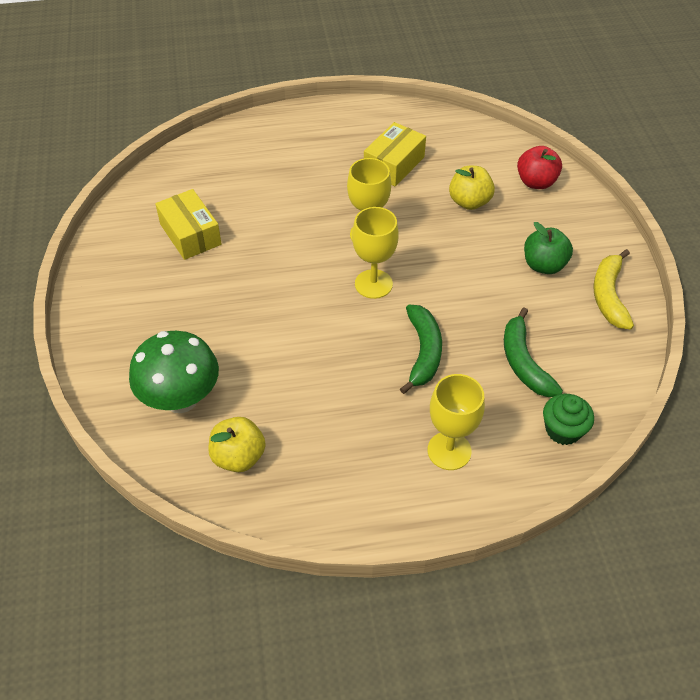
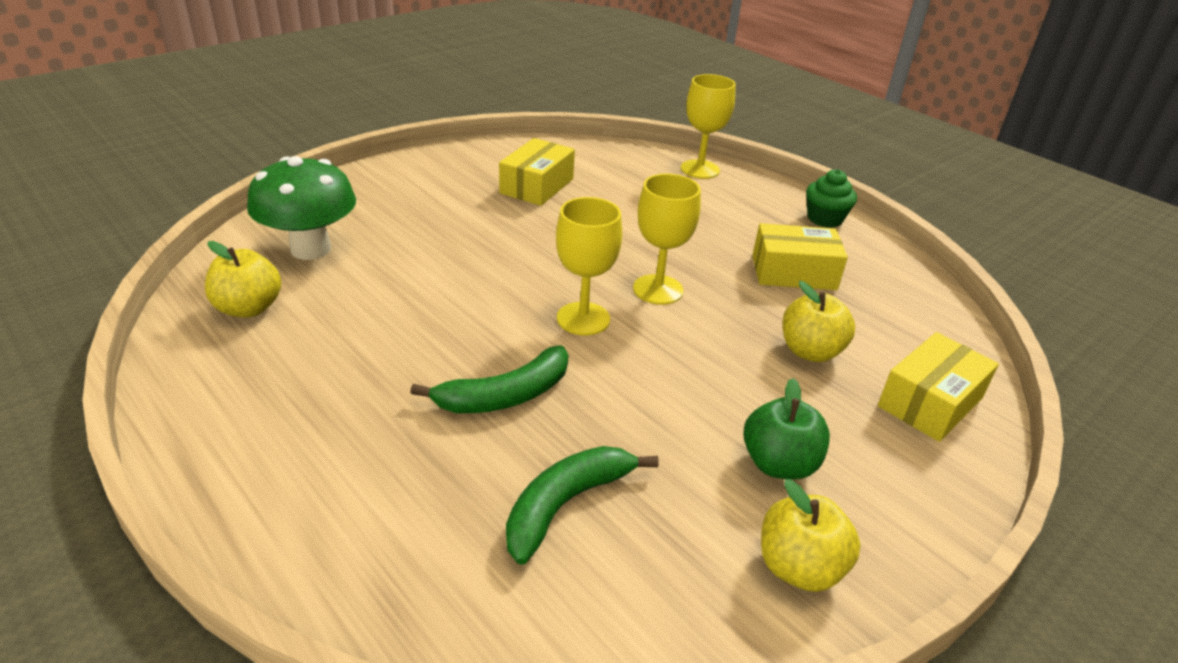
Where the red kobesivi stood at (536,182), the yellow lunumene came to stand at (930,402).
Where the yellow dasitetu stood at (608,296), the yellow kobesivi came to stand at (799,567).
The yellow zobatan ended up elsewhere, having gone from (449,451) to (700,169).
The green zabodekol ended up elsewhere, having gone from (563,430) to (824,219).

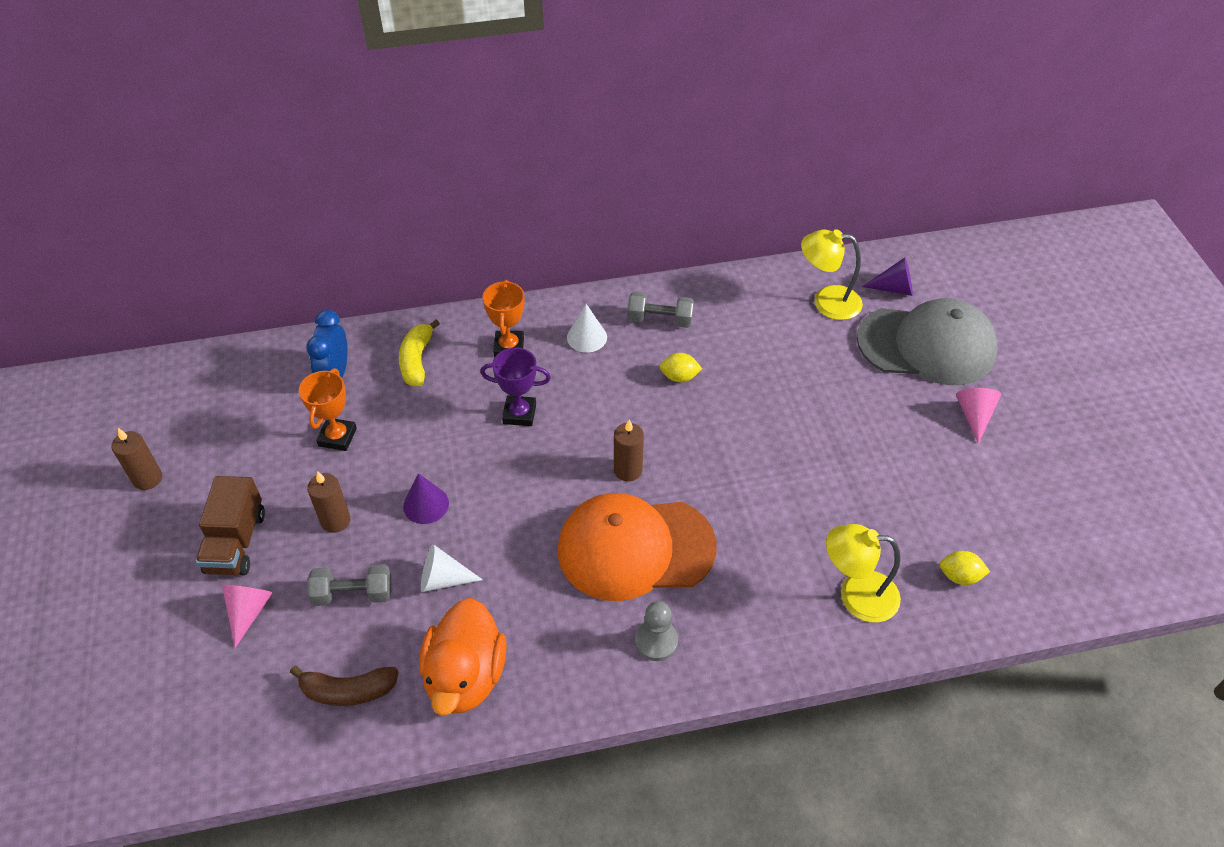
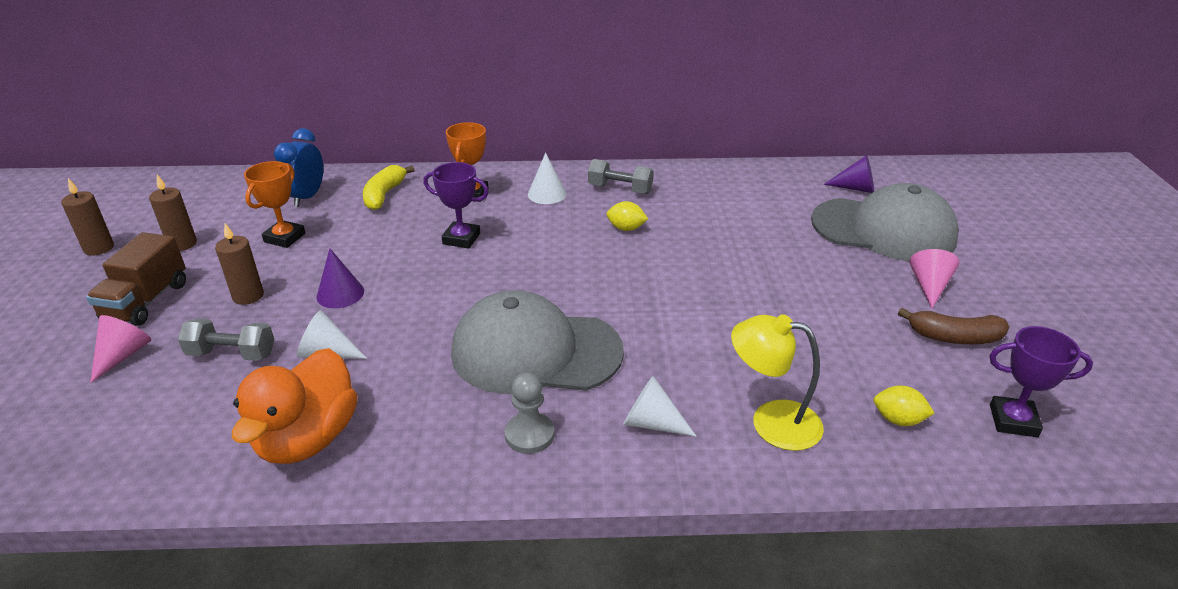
The second view lost the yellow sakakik at (826,301).
The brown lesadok ended up elsewhere, having gone from (628,470) to (182,244).
What was the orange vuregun at (635,548) turned into the grey vuregun at (536,351).
The brown dasitetu ended up elsewhere, having gone from (348,691) to (954,337).
The second view gained the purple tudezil at (1013,421).
The second view gained the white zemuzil at (652,423).

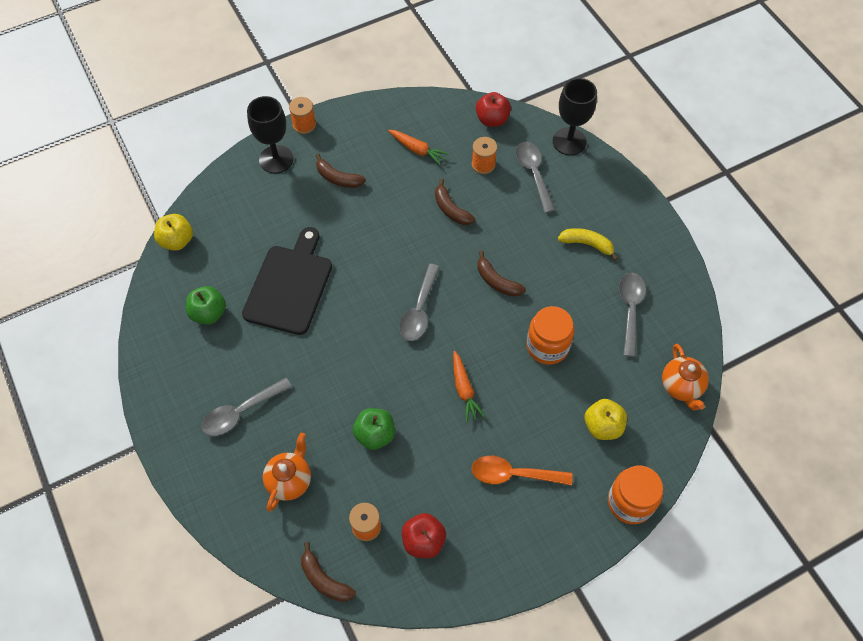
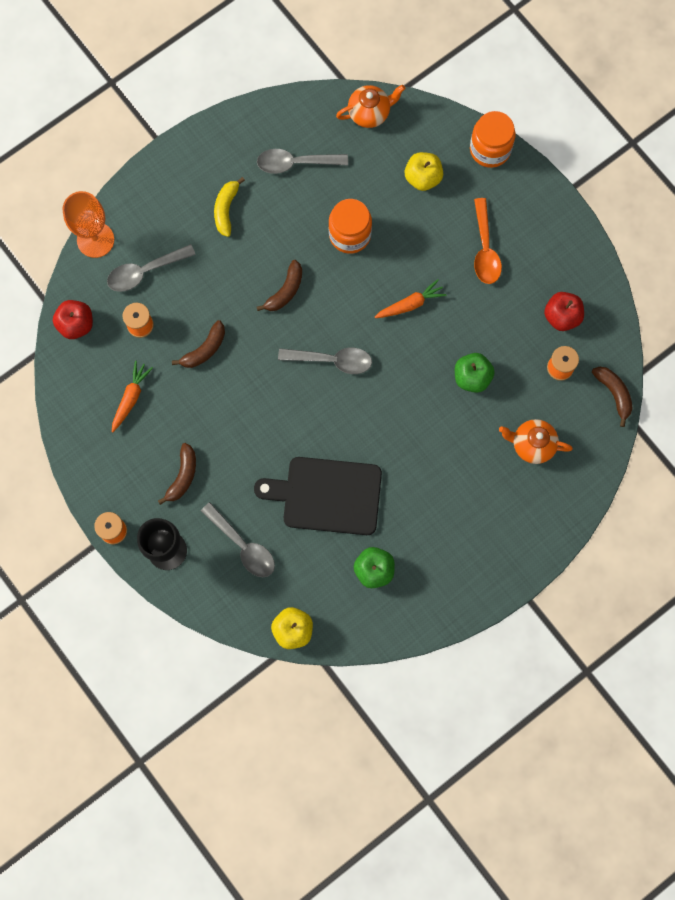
What was the black zobatan at (569,141) turned into the orange zobatan at (95,240).
The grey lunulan ended up elsewhere, having gone from (241,412) to (243,545).
The brown dasitetu at (324,579) ended up facing another way, 60 degrees counterclockwise from before.

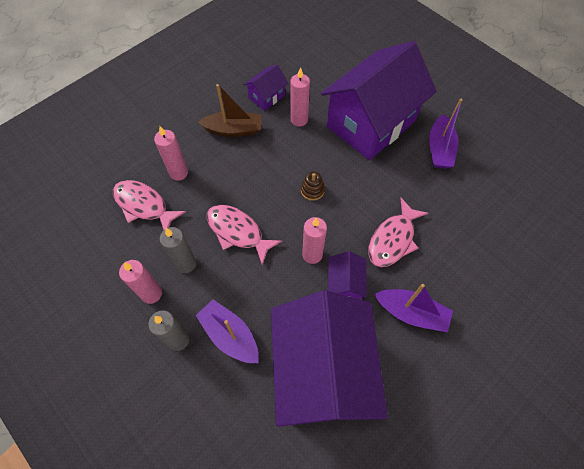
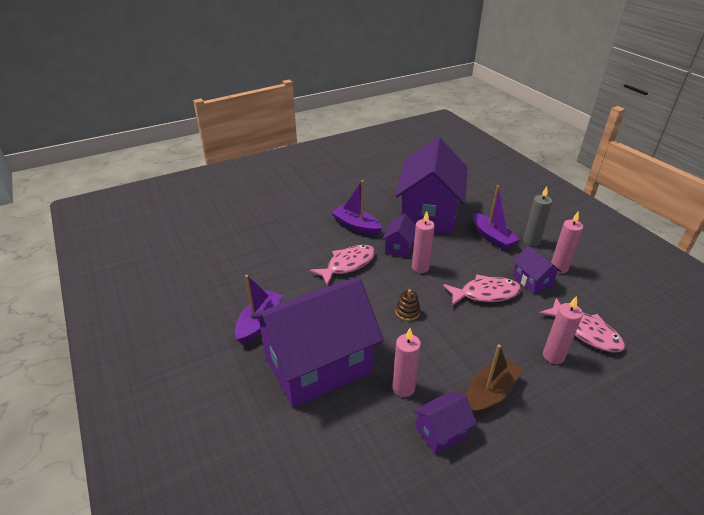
The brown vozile at (233,130) ended up facing another way, 120 degrees clockwise from before.
The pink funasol at (237,232) ended up facing another way, 60 degrees counterclockwise from before.
Where the grey lesadok stood at (186,264), the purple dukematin came to stand at (532,281).

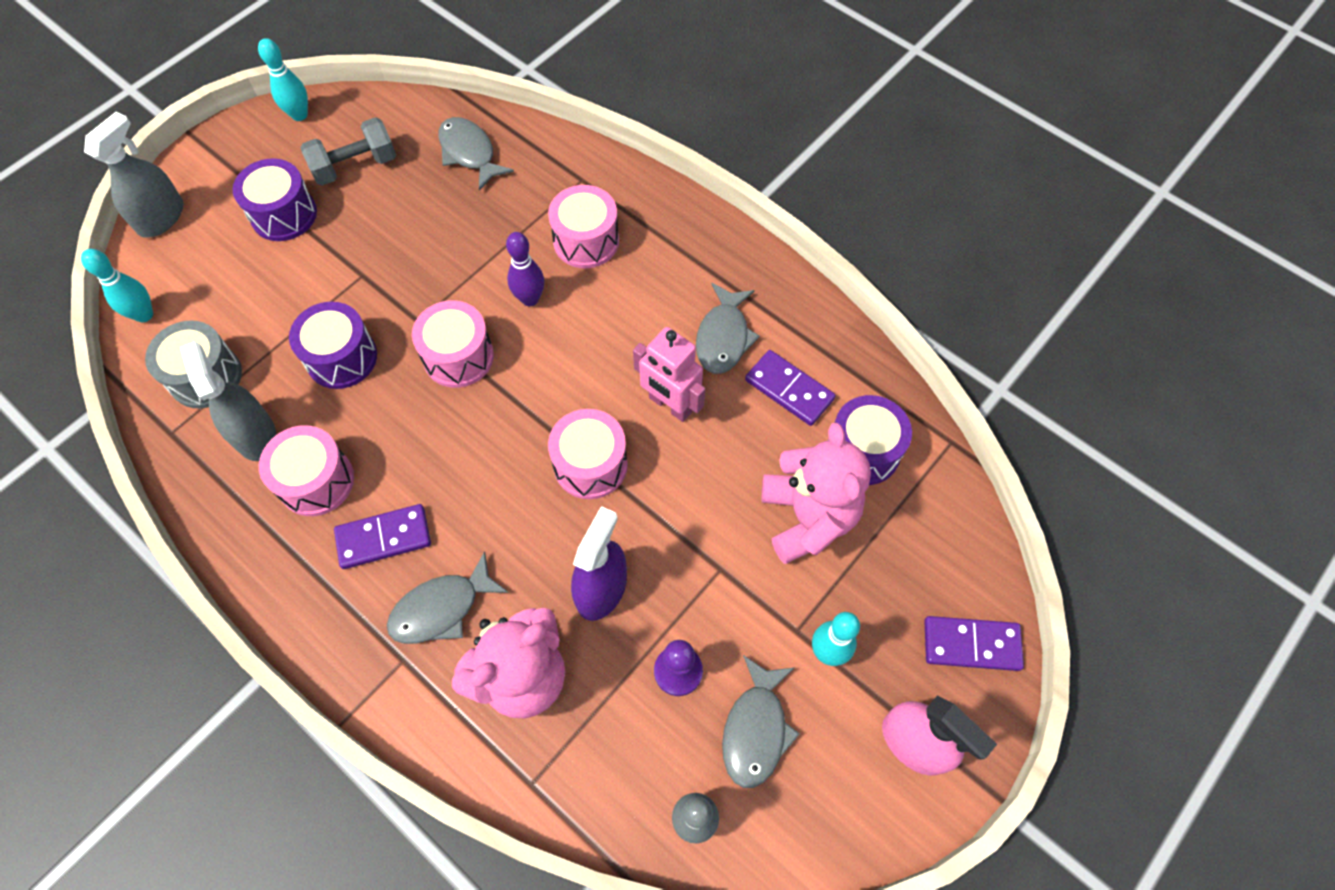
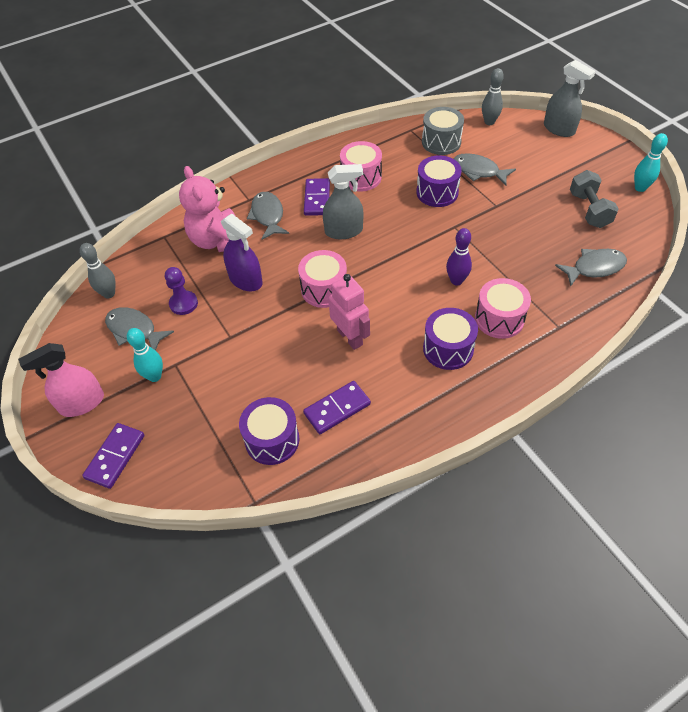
The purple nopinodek ended up elsewhere, having gone from (284,214) to (448,349).
What was the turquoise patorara at (144,315) turned into the grey patorara at (489,122).
The grey funasol ended up elsewhere, having gone from (723,337) to (478,171).
The second view lost the pink nopinodek at (458,357).
The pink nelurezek at (670,405) ended up facing another way, 90 degrees clockwise from before.
The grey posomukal ended up elsewhere, having gone from (255,435) to (343,231).
The second view lost the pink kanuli at (808,517).

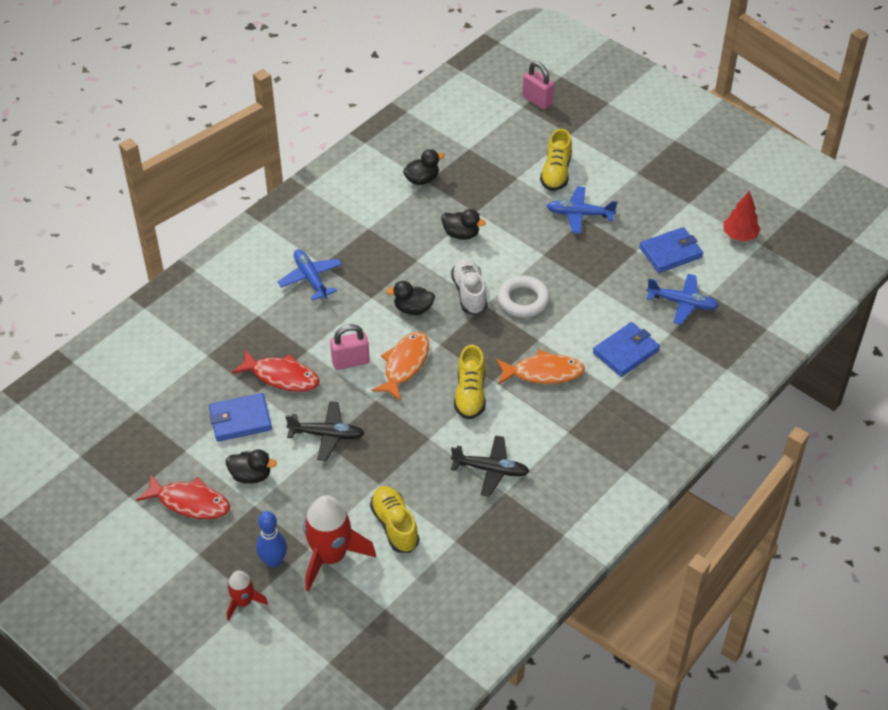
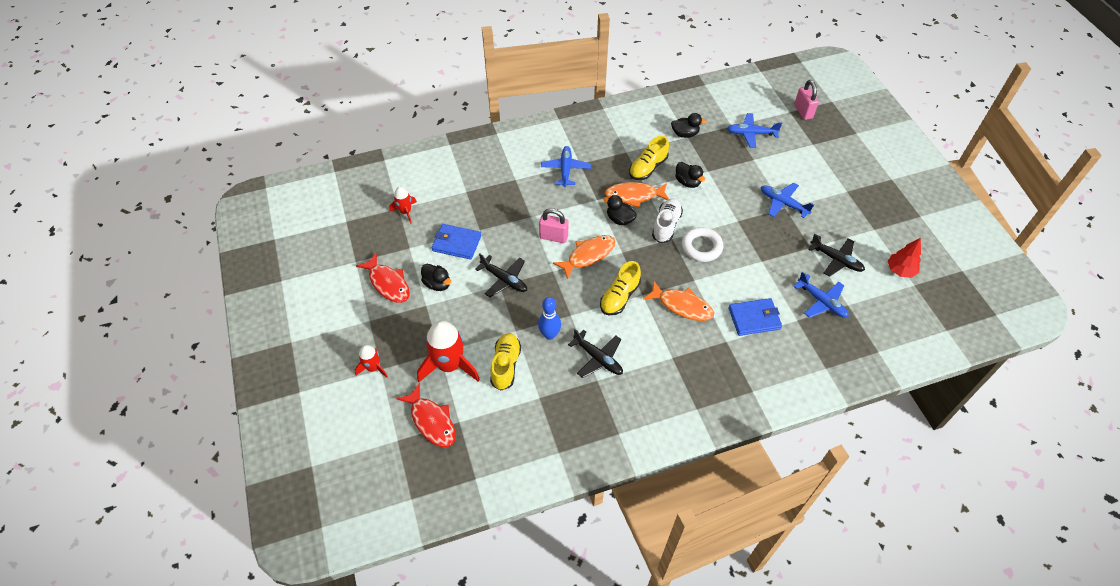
The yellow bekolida ended up elsewhere, having gone from (556,173) to (648,168).
Where the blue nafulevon stood at (670,252), the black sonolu came to stand at (836,260).
The red funasol ended up elsewhere, having gone from (281,376) to (431,421).
The blue patorara ended up elsewhere, having gone from (273,561) to (549,335).
The second view gained the blue sonolu at (751,134).
The second view gained the orange funasol at (634,196).
The second view gained the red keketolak at (405,212).

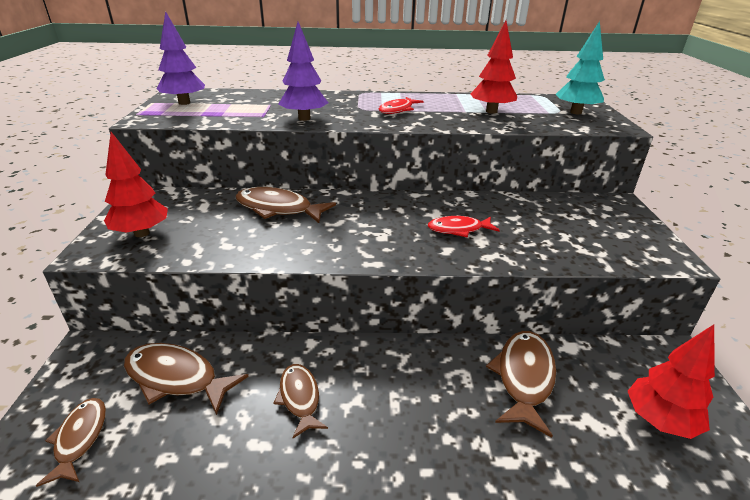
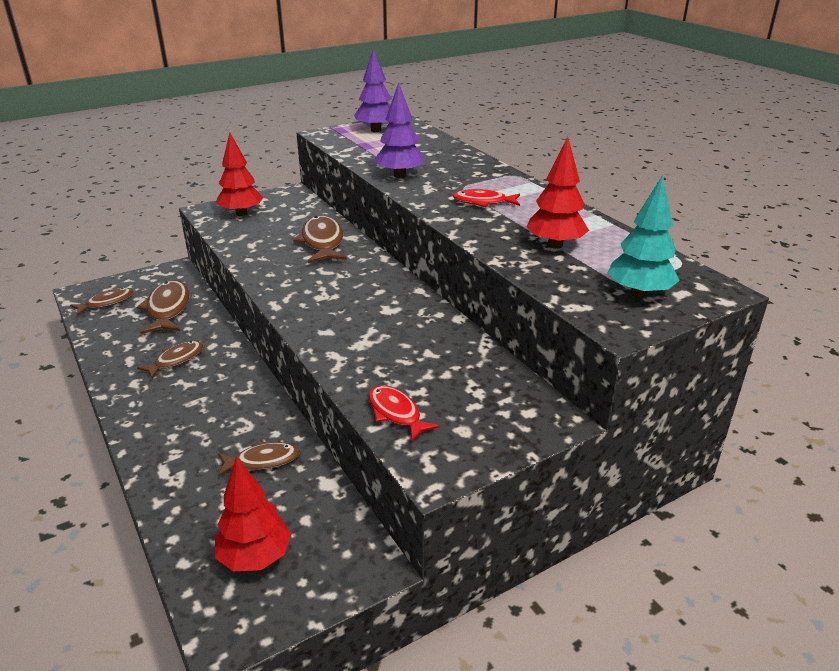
The red funasol ended up elsewhere, having gone from (458,229) to (396,413).
The size of the brown funasol at (524,378) changed by a factor of 0.65.

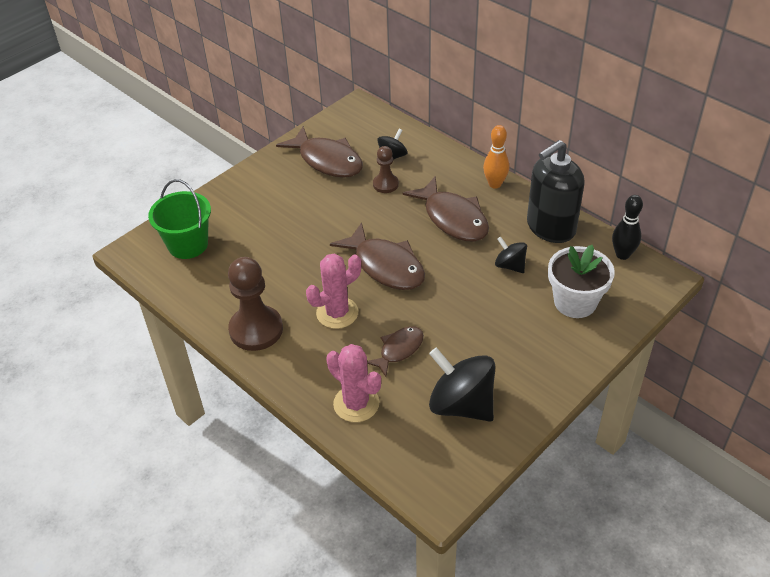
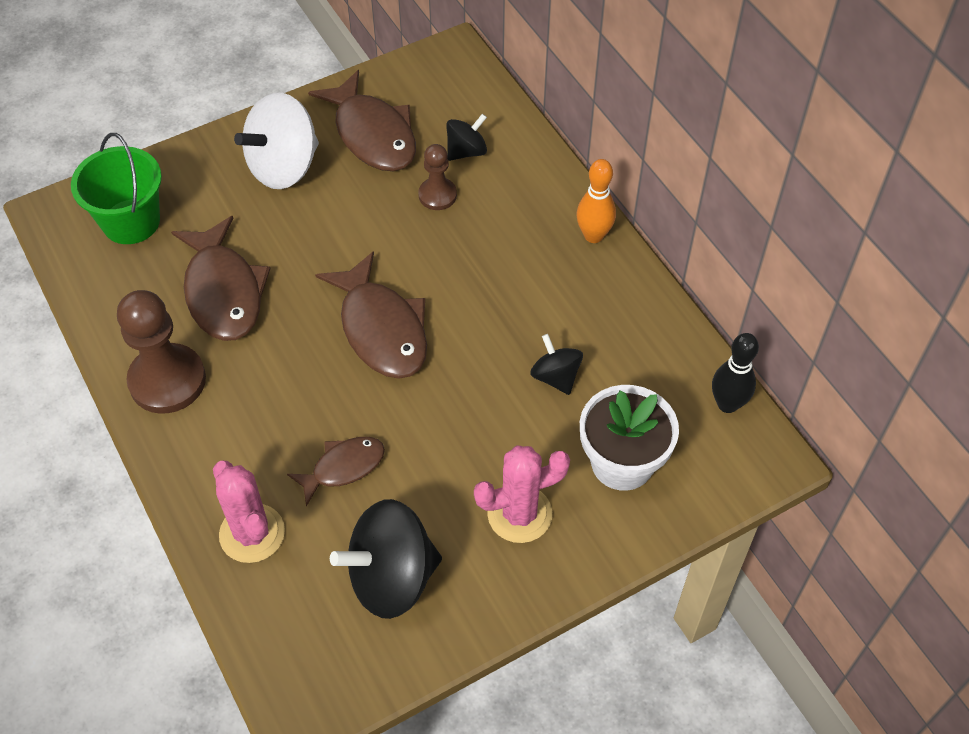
The second view lost the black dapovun at (550,227).
The brown funasol ended up elsewhere, having gone from (453,218) to (223,291).
The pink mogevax ended up elsewhere, having gone from (337,313) to (519,514).
The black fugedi at (461,404) ended up facing another way, 75 degrees counterclockwise from before.
The second view gained the white fugedi at (284,167).

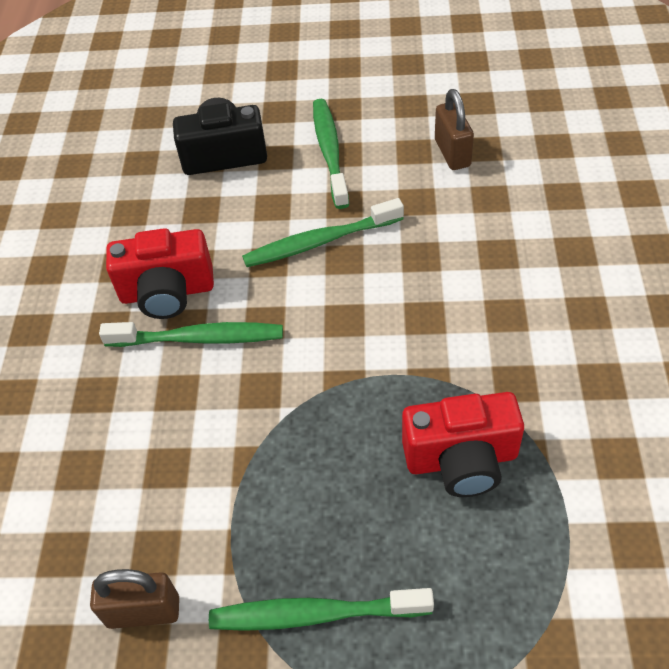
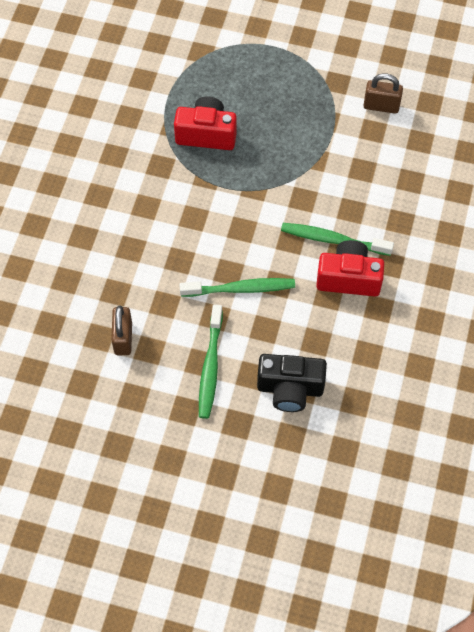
The second view lost the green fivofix at (315,614).

